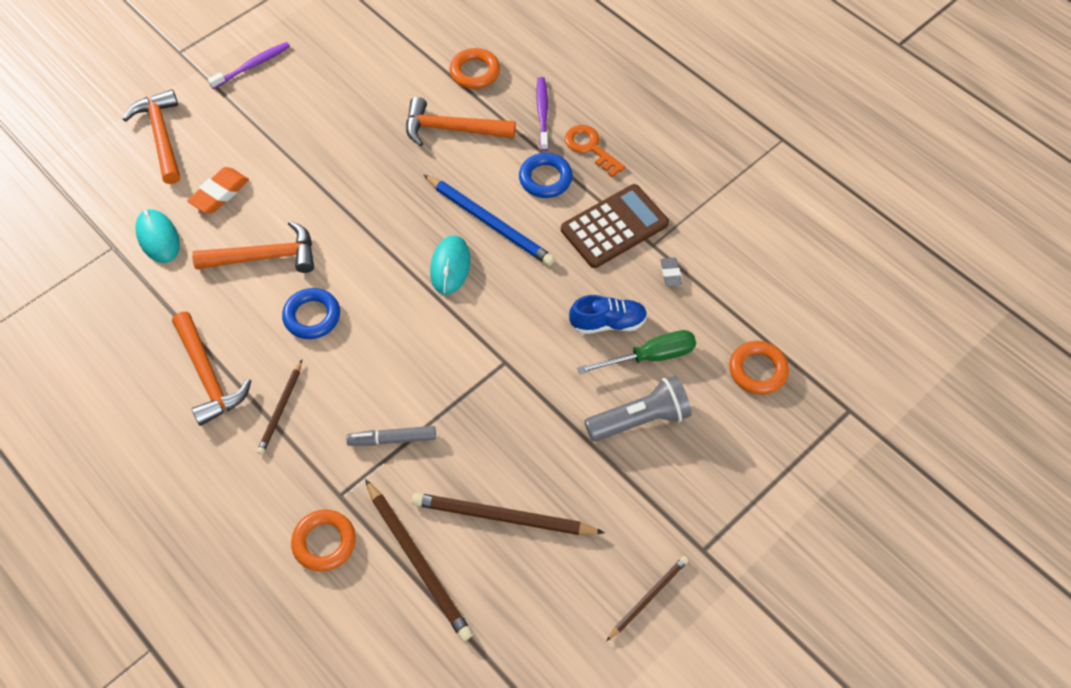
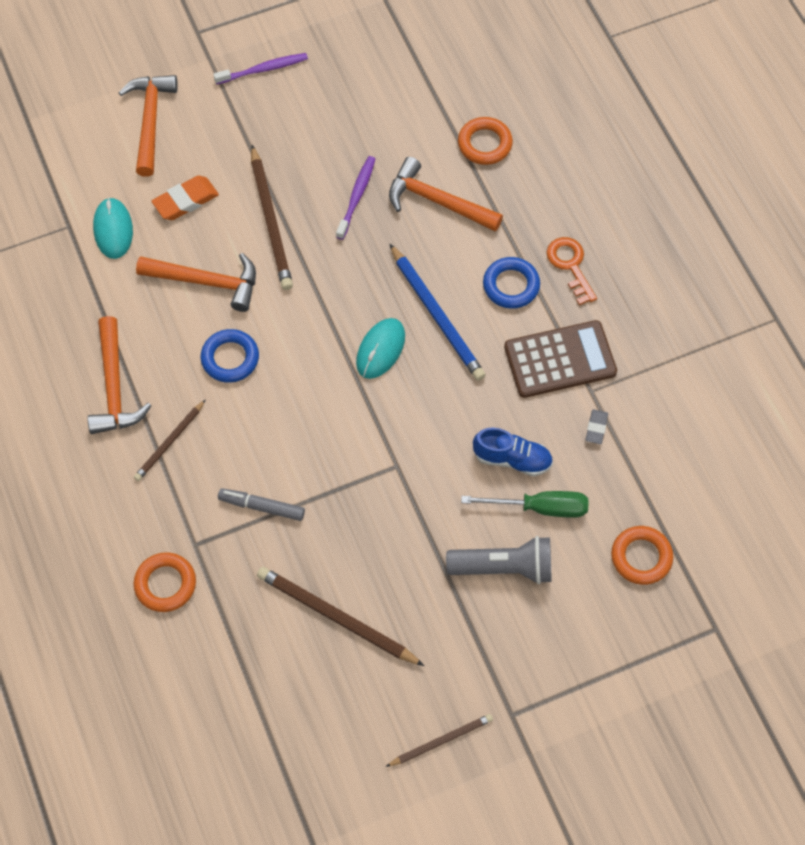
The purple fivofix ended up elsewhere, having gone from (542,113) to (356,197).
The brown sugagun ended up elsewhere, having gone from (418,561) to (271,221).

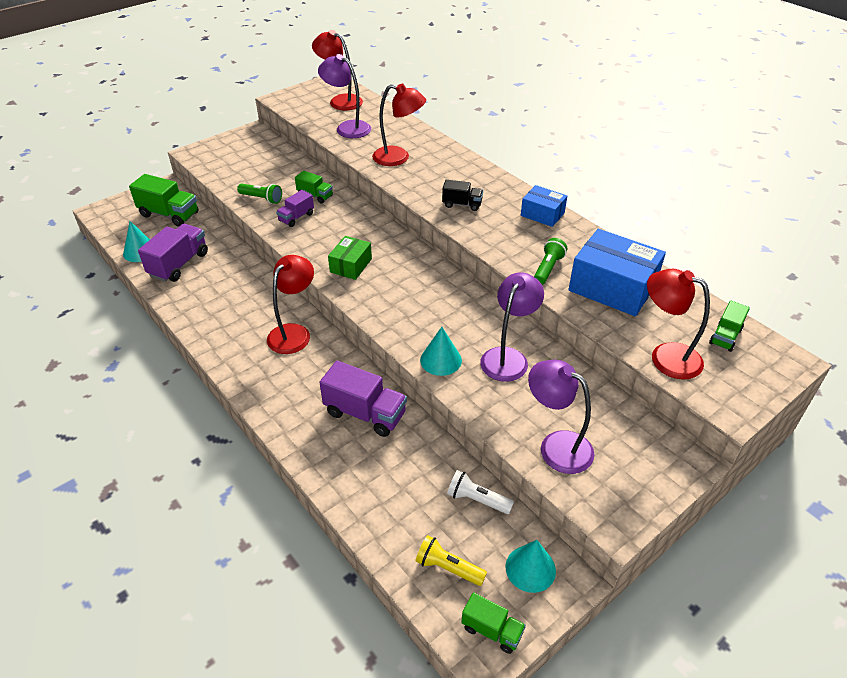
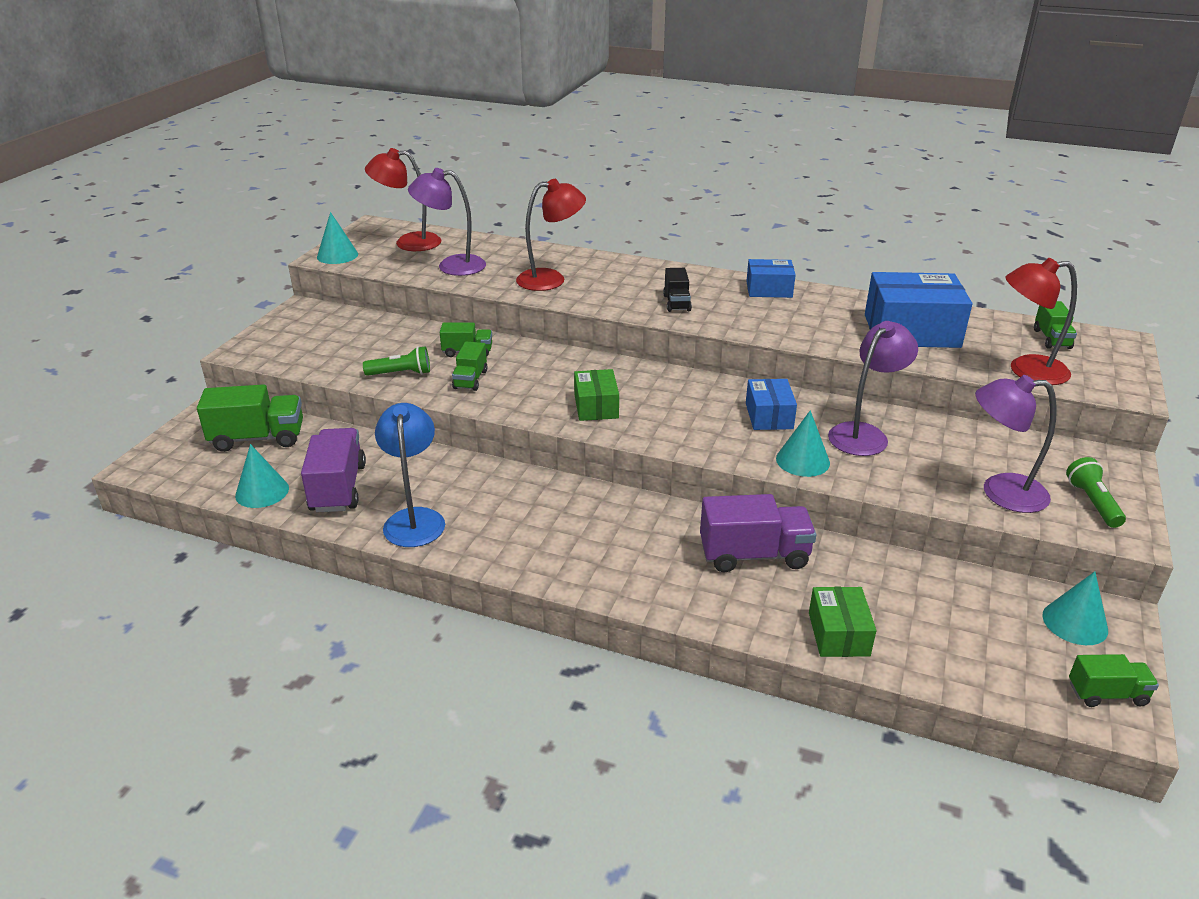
The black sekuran at (462,204) ended up facing another way, 105 degrees clockwise from before.
What was the purple sekuran at (296,217) turned into the green sekuran at (470,380).
The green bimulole ended up elsewhere, having gone from (547,268) to (1092,502).
The second view lost the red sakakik at (294,333).
The purple sakakik at (508,357) ended up facing another way, 45 degrees clockwise from before.
The second view lost the white bimulole at (477,500).
The second view lost the yellow bimulole at (448,568).
The second view gained the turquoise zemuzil at (337,255).
The second view gained the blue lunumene at (769,416).
The second view gained the blue sakakik at (414,519).
The second view gained the green lunumene at (838,634).

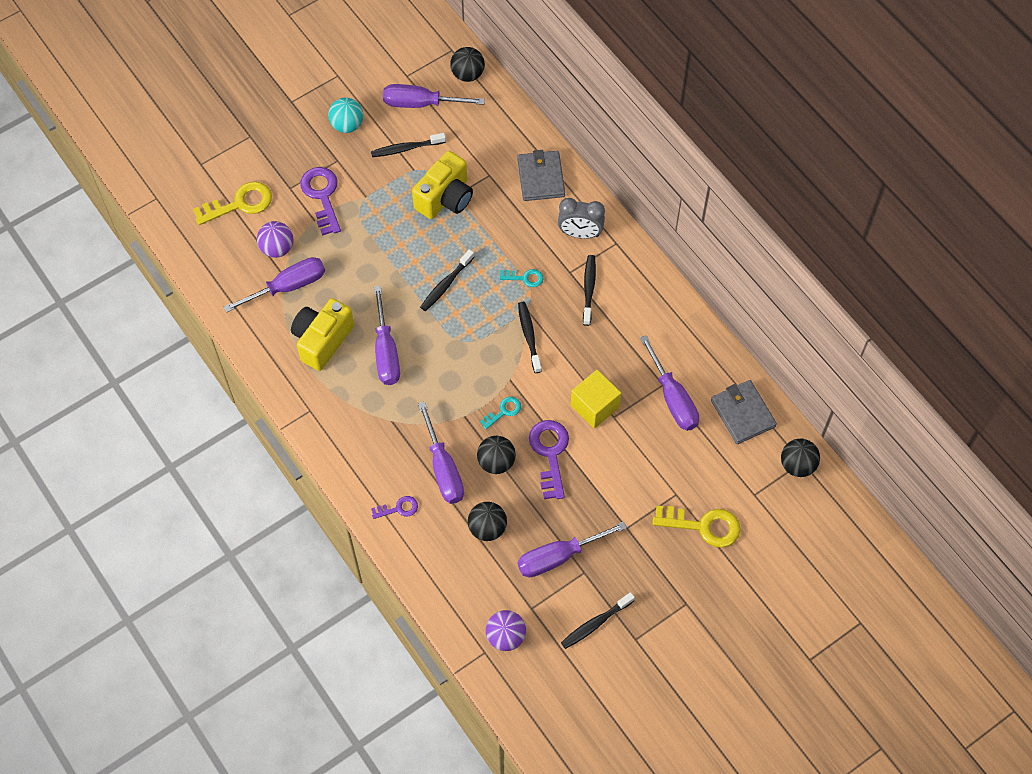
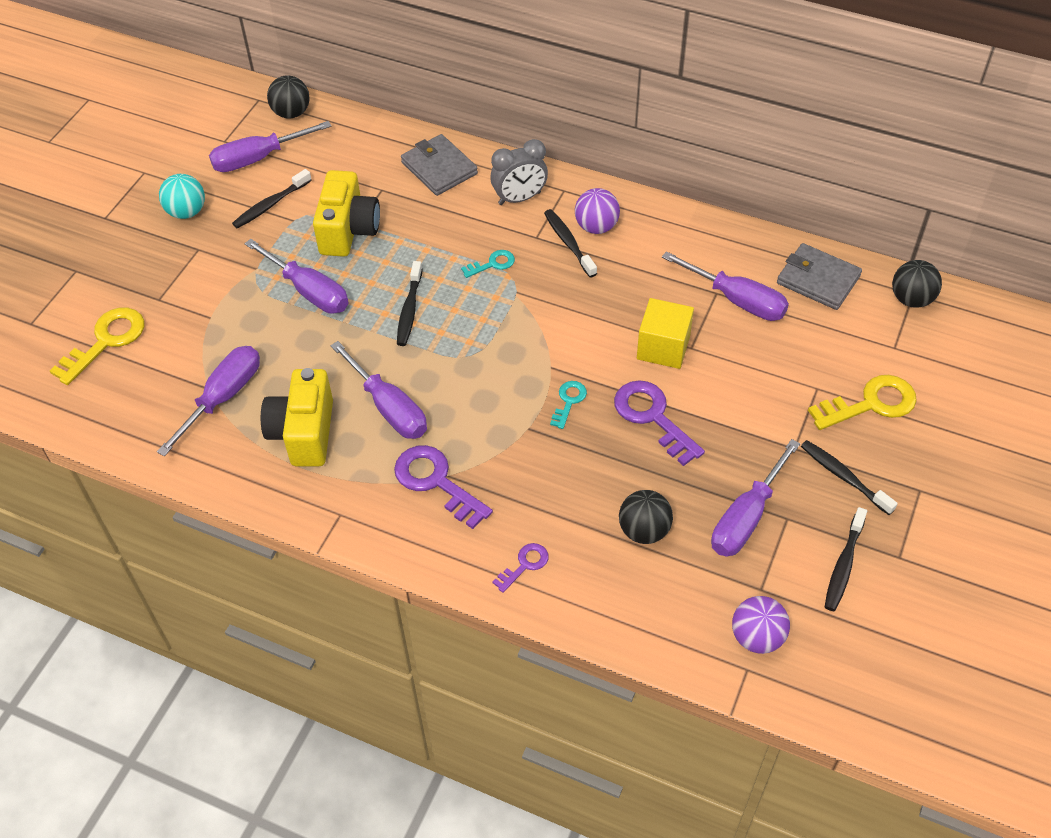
The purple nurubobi ended up elsewhere, having gone from (322,196) to (436,482).
The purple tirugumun ended up elsewhere, having gone from (277,248) to (596,227).
The black fivofix ended up elsewhere, having gone from (529,336) to (843,477).
The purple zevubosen ended up elsewhere, having gone from (443,468) to (309,291).
The second view lost the black tirugumun at (496,462).

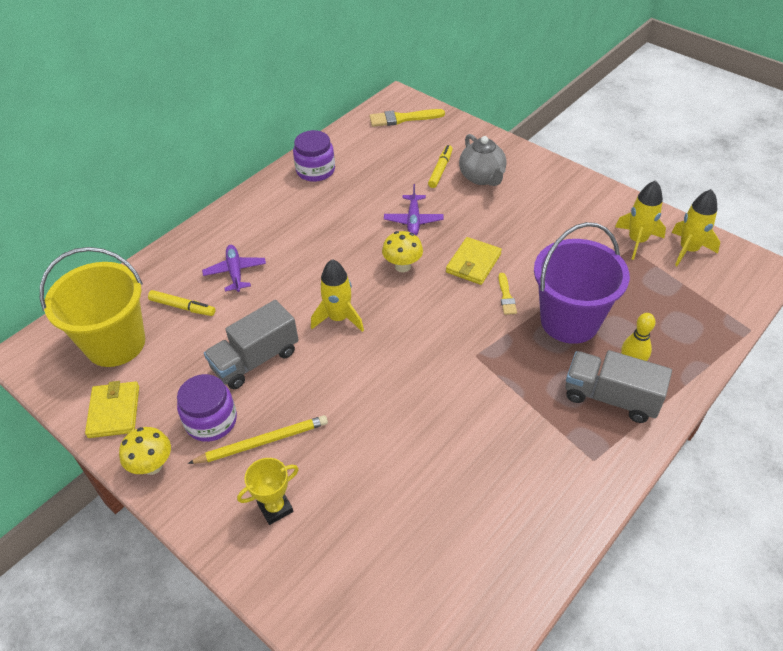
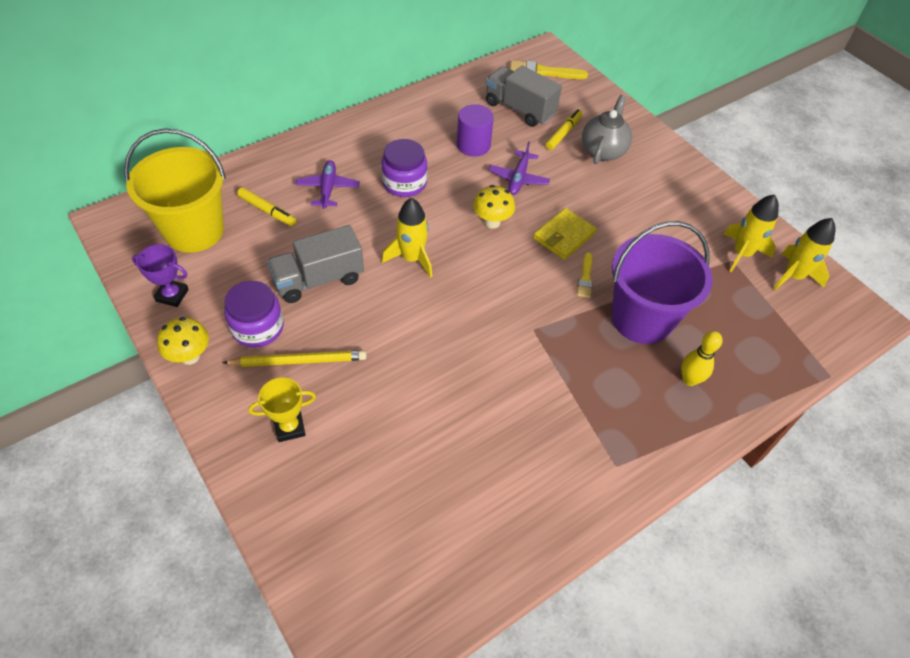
The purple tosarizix ended up elsewhere, having gone from (315,170) to (404,183).
The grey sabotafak at (482,177) ended up facing another way, 150 degrees counterclockwise from before.
The grey sekuran ended up elsewhere, having gone from (610,397) to (519,109).
Where the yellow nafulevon stood at (114,411), the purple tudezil came to stand at (172,295).
The second view gained the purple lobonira at (473,145).

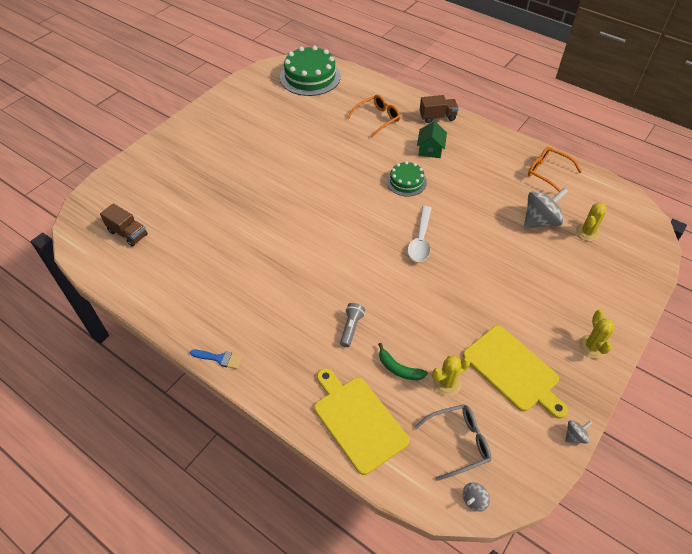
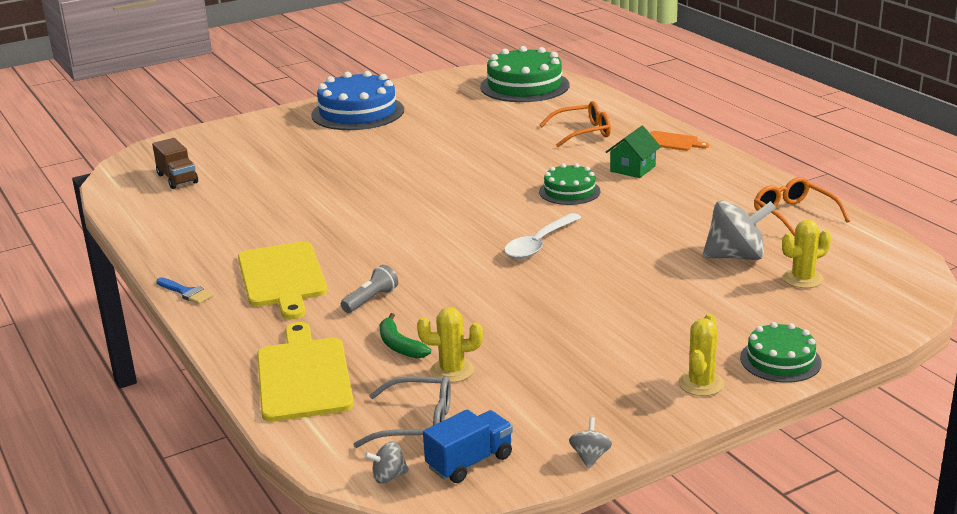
Where the brown sekuran stood at (437,117), the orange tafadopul came to stand at (672,142).
The yellow tafadopul ended up elsewhere, having gone from (513,370) to (282,277).
The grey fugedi at (574,436) ended up facing another way, 75 degrees counterclockwise from before.
The second view gained the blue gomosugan at (357,112).
The second view gained the green gomosugan at (780,360).
The second view gained the blue sekuran at (469,462).

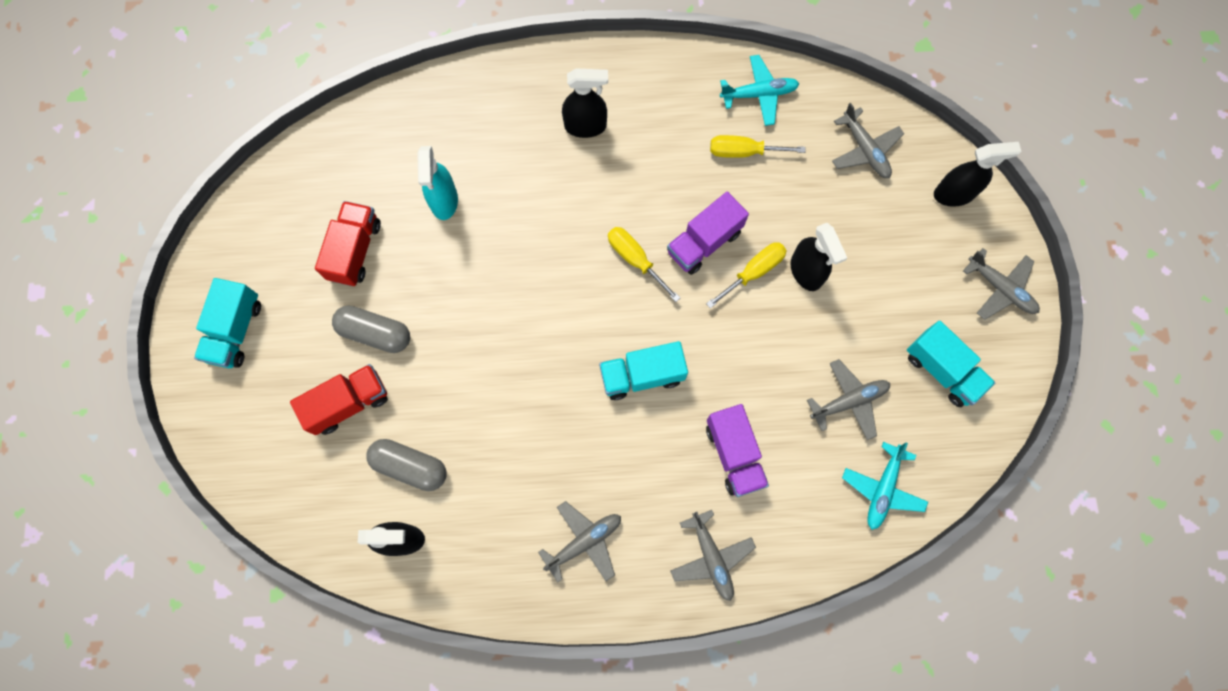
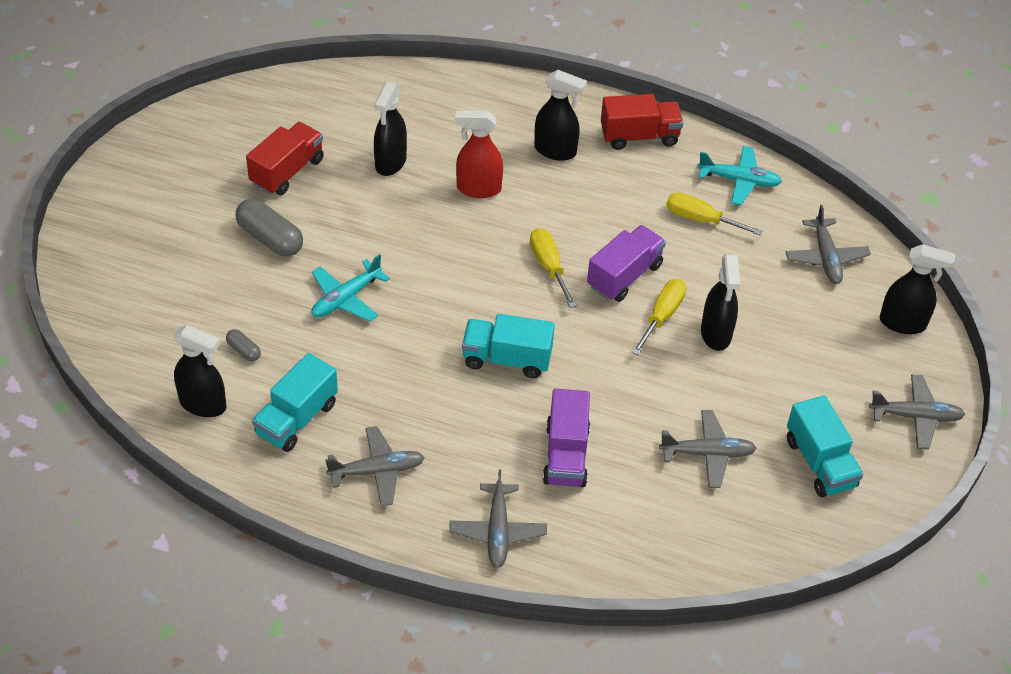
What was the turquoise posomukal at (444,201) turned into the black posomukal at (390,162).
The purple sekuran at (704,242) ended up facing another way, 150 degrees clockwise from before.
The yellow zevubosen at (753,272) ended up facing another way, 45 degrees counterclockwise from before.
The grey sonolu at (1000,288) ended up facing another way, 60 degrees counterclockwise from before.
The turquoise sekuran ended up elsewhere, having gone from (235,331) to (297,419).
The red sekuran ended up elsewhere, having gone from (348,403) to (639,136).
The size of the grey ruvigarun at (410,466) changed by a factor of 0.50.
The turquoise sonolu ended up elsewhere, having gone from (882,489) to (346,298).
The second view gained the red posomukal at (478,188).

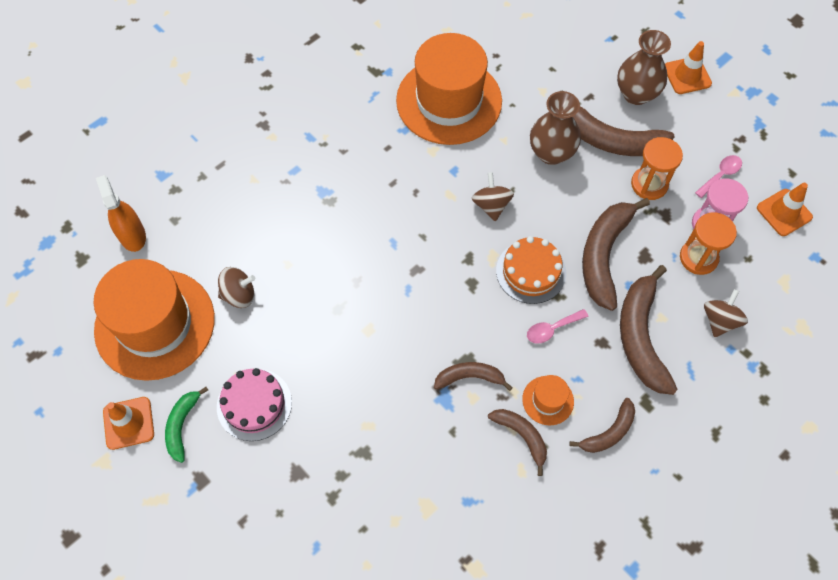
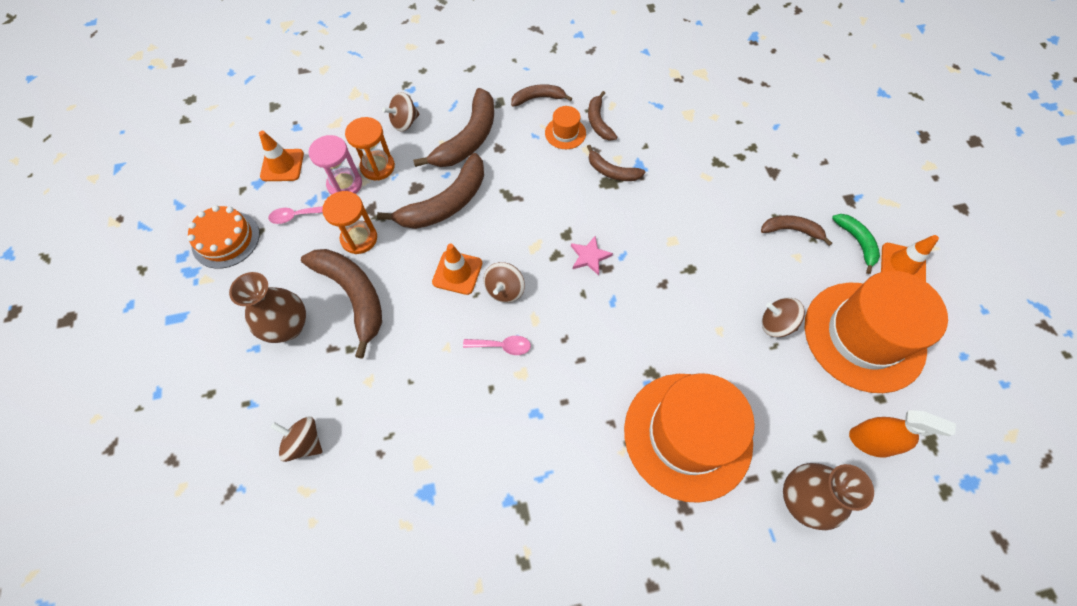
The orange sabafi ended up elsewhere, having gone from (449,101) to (687,435).
The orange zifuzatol ended up elsewhere, having gone from (687,75) to (457,272).
The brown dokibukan ended up elsewhere, having gone from (551,153) to (802,499).
The orange posomukal at (132,235) ended up facing another way, 75 degrees counterclockwise from before.
The orange gomosugan ended up elsewhere, having gone from (531,271) to (226,239).
The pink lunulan ended up elsewhere, having gone from (552,329) to (502,346).
Where the pink gomosugan stood at (254,404), the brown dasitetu came to stand at (791,230).
The green dasitetu at (182,426) ended up facing another way, 60 degrees counterclockwise from before.
The second view gained the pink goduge at (589,256).
The second view gained the brown fugedi at (305,442).

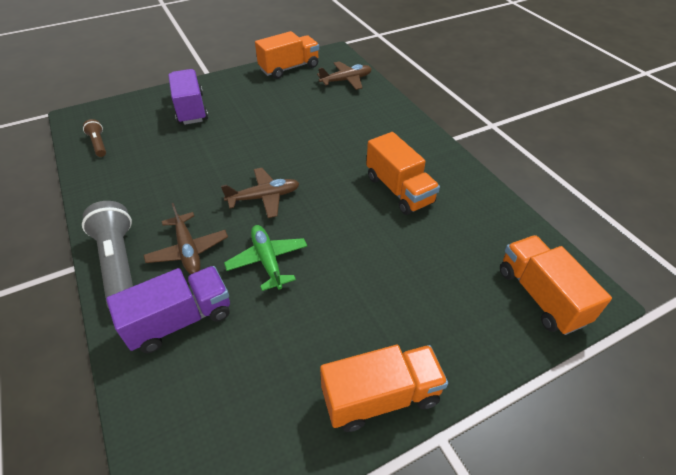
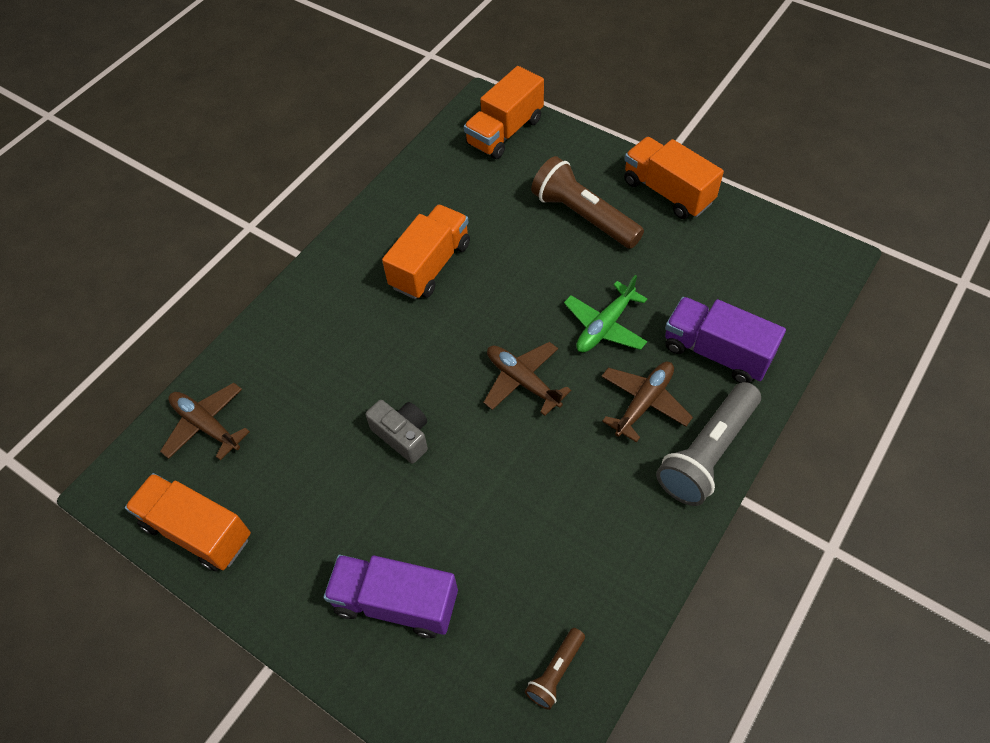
The purple sekuran at (191,109) ended up facing another way, 60 degrees clockwise from before.
The second view gained the brown bimulole at (584,216).
The second view gained the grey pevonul at (403,436).

